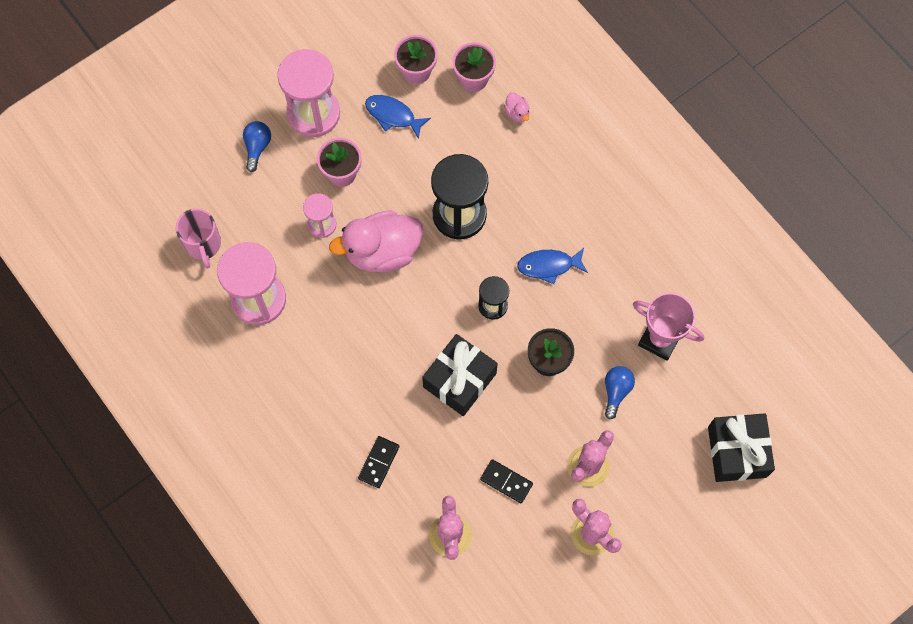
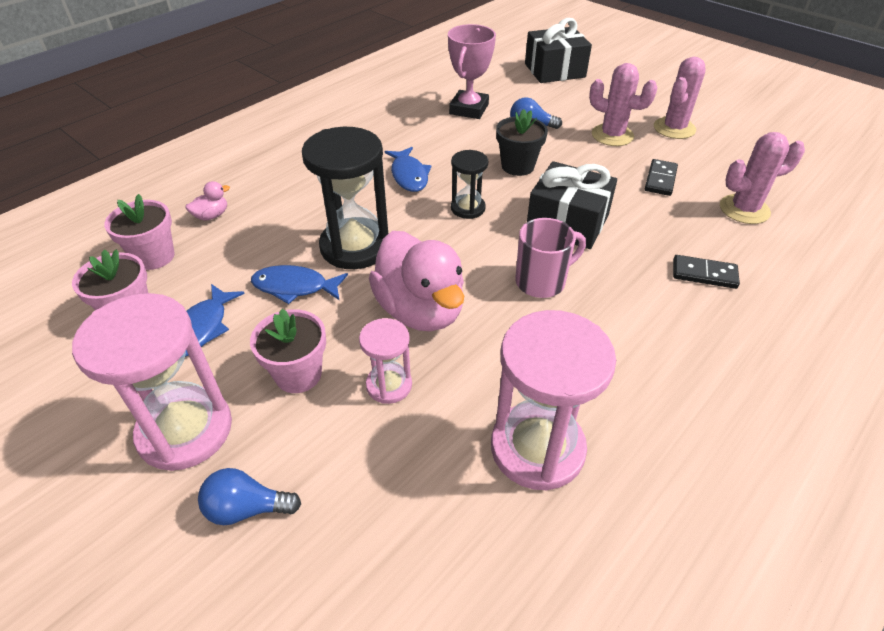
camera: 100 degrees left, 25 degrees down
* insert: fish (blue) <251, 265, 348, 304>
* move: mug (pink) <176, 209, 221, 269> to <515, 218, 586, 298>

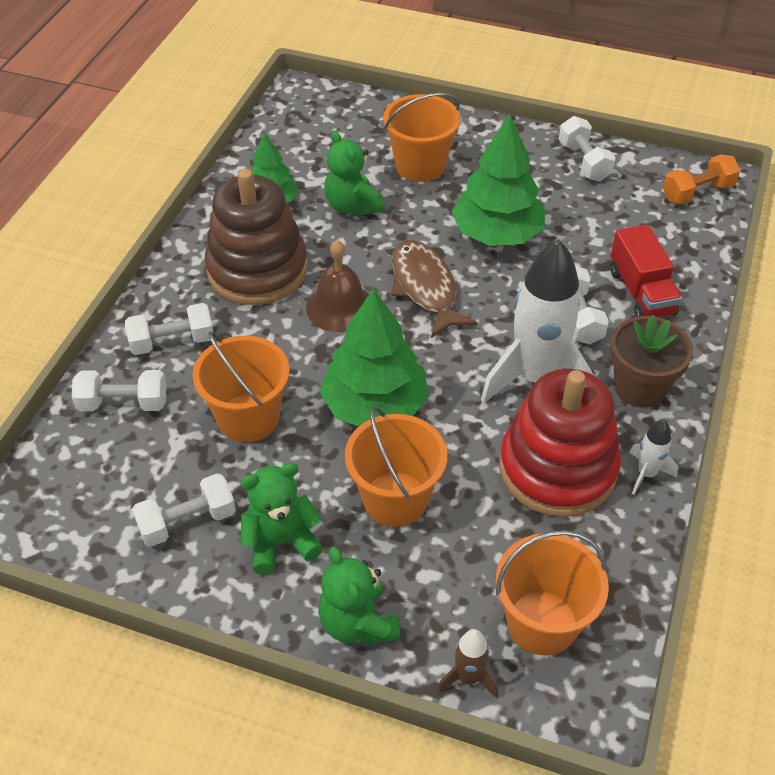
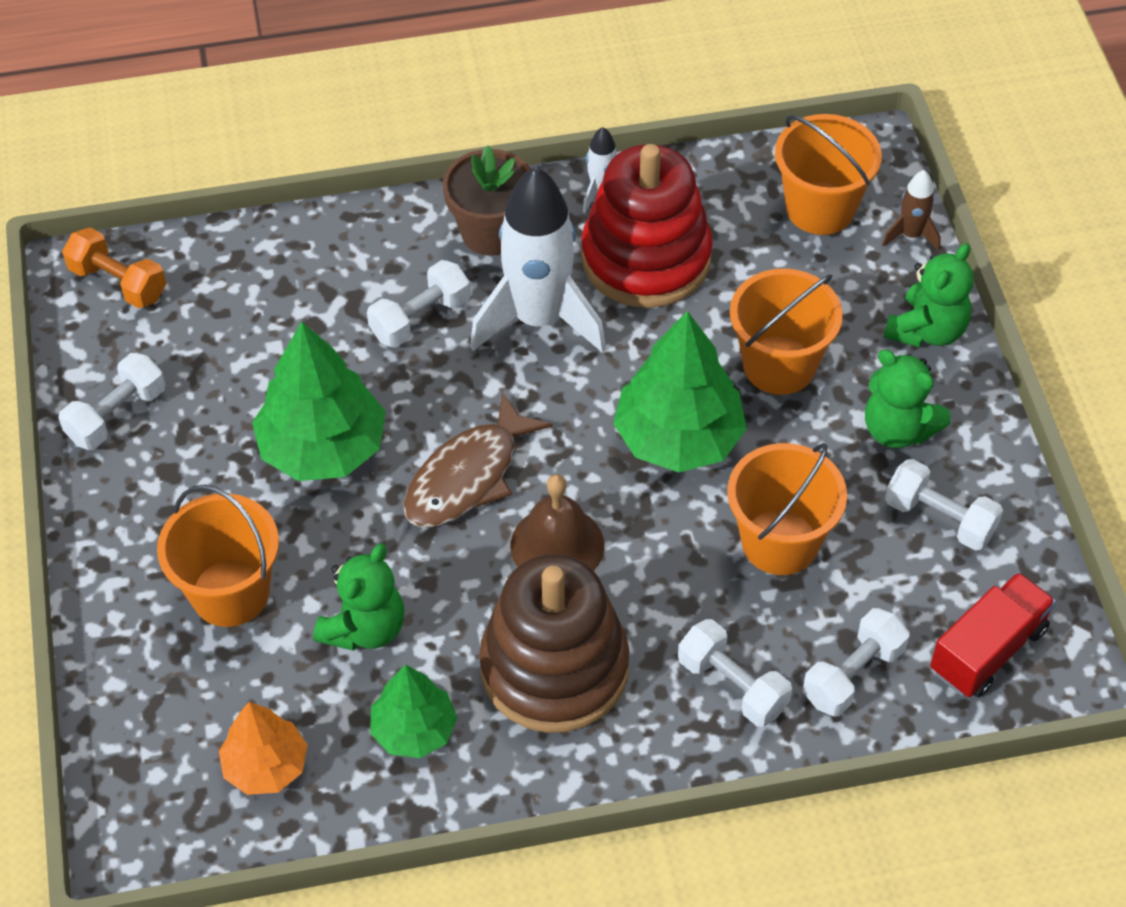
camera: 120 degrees left, 5 degrees up
* insert: tree (orange) <219, 702, 308, 795>
* move: truck (red) <610, 225, 682, 317> to <930, 572, 1056, 697>
* rotate: dumbbell (white) <72, 370, 167, 411> = <802, 608, 910, 717> 75 degrees clockwise

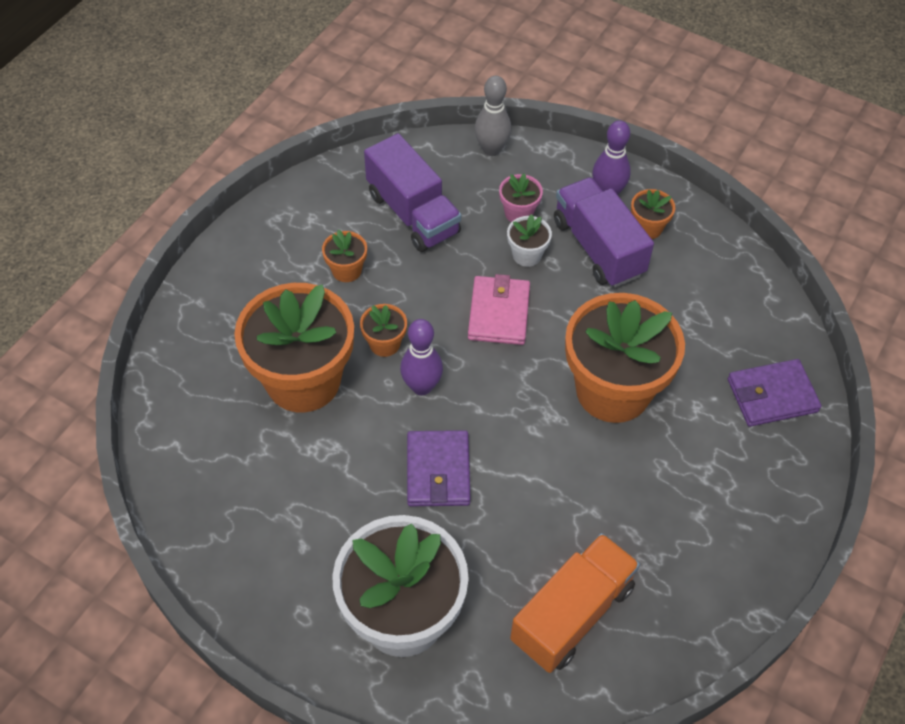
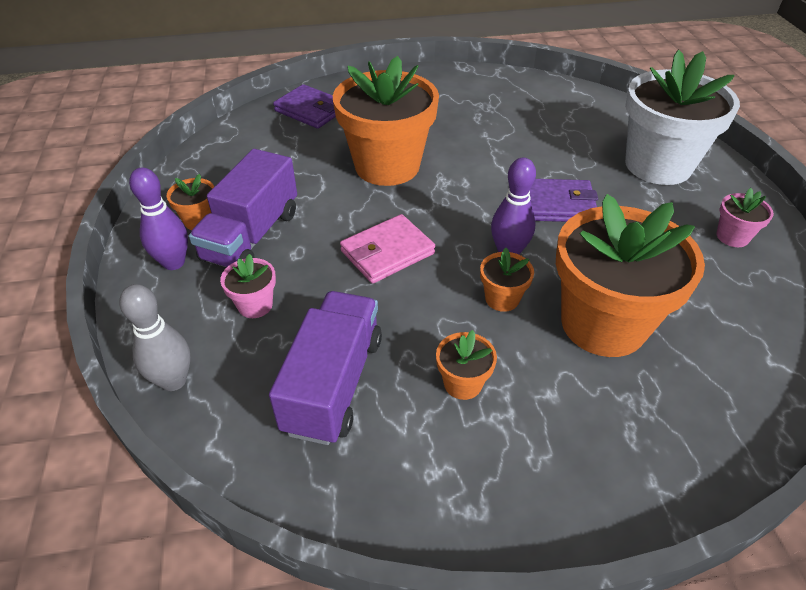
camera: 130 degrees left, 10 degrees down
* delete: flower pot (white) <507, 214, 552, 267>
* delete: truck (orange) <510, 533, 640, 673>
* insert: flower pot (pink) <716, 188, 774, 247>
* rotate: wallet (purple) <407, 430, 471, 506> = <530, 179, 598, 222> 45 degrees clockwise

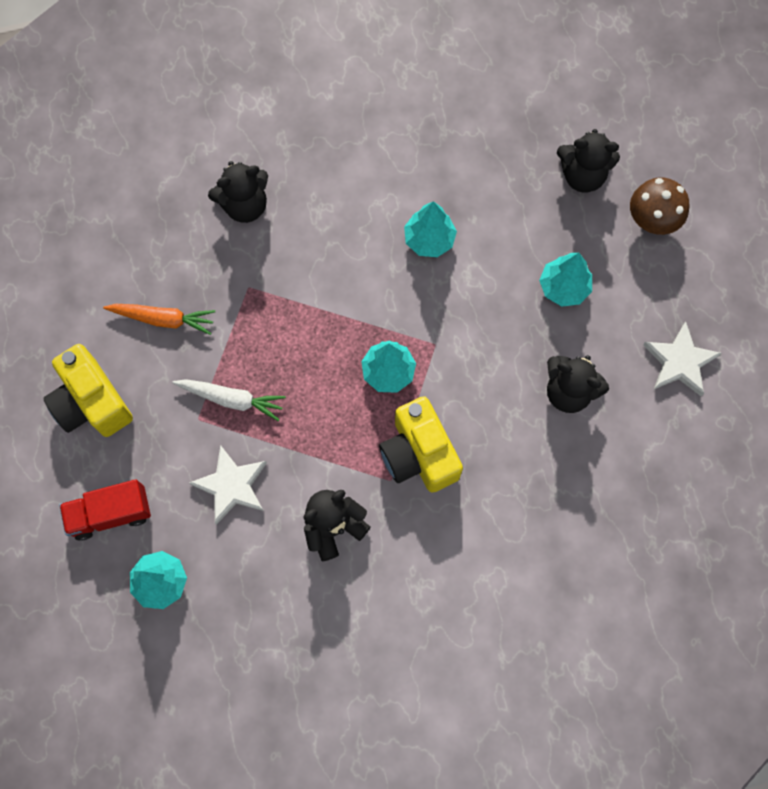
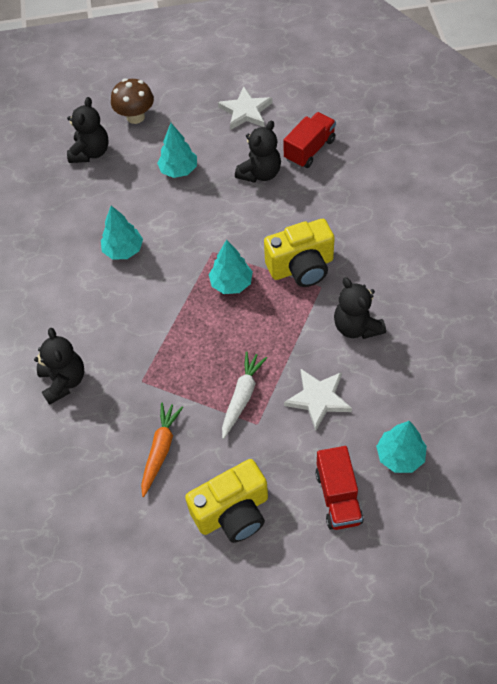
camera: 80 degrees left, 15 degrees down
* insert: truck (red) <283, 112, 336, 168>

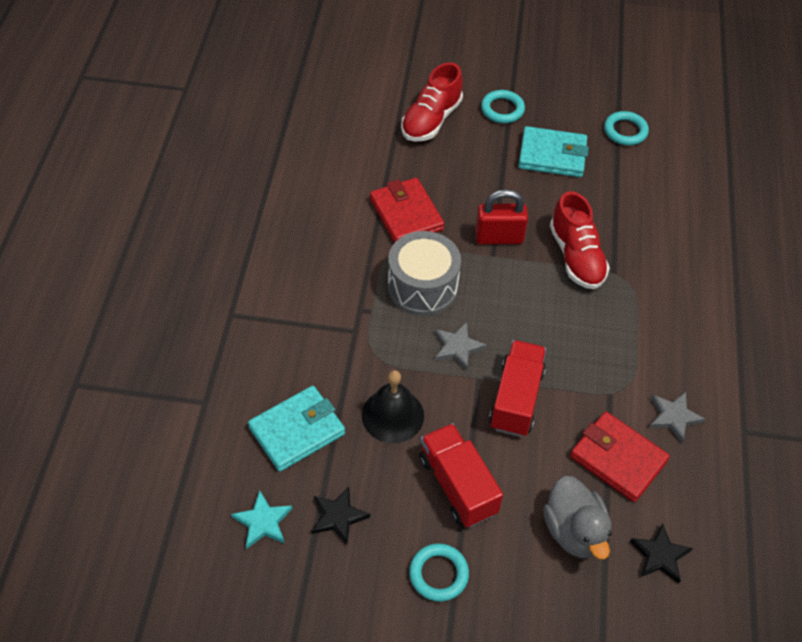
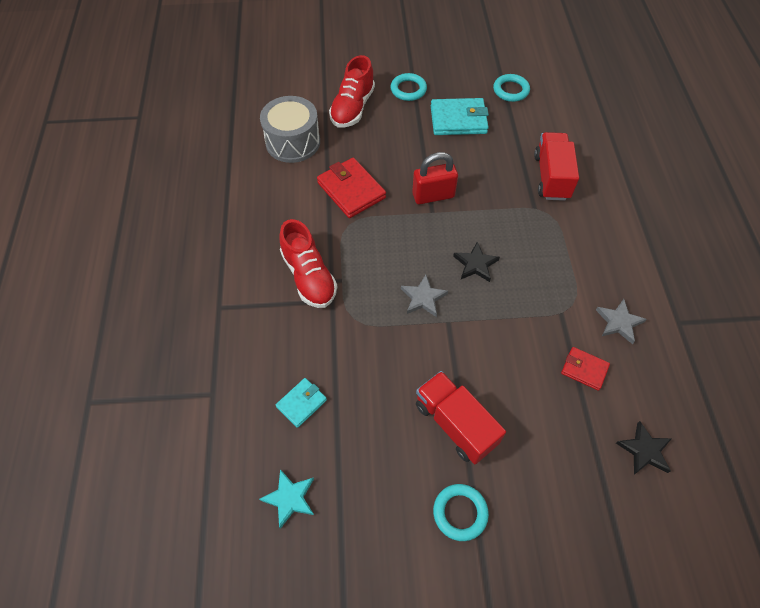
camera: 10 degrees left, 5 degrees up
* delete: bell (black) <362, 370, 424, 443>
* delete: duck (grey) <543, 476, 612, 560>
* move: star (black) <312, 487, 370, 545> to <453, 242, 500, 282>
* move: drum (grey) <388, 231, 461, 316> to <260, 96, 320, 163>
* move: truck (red) <489, 340, 546, 437> to <534, 132, 579, 201>
* move: shoe (red) <550, 191, 610, 289> to <279, 219, 337, 308>
* resize: wallet (turquoise) <248, 386, 345, 472> = <276, 378, 327, 428> x0.58
* resize: wallet (red) <570, 412, 670, 502> = <561, 347, 610, 391> x0.58

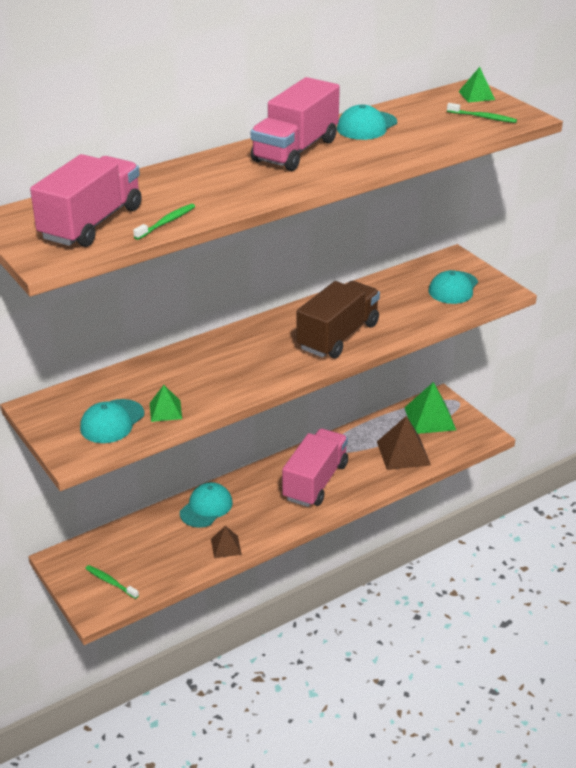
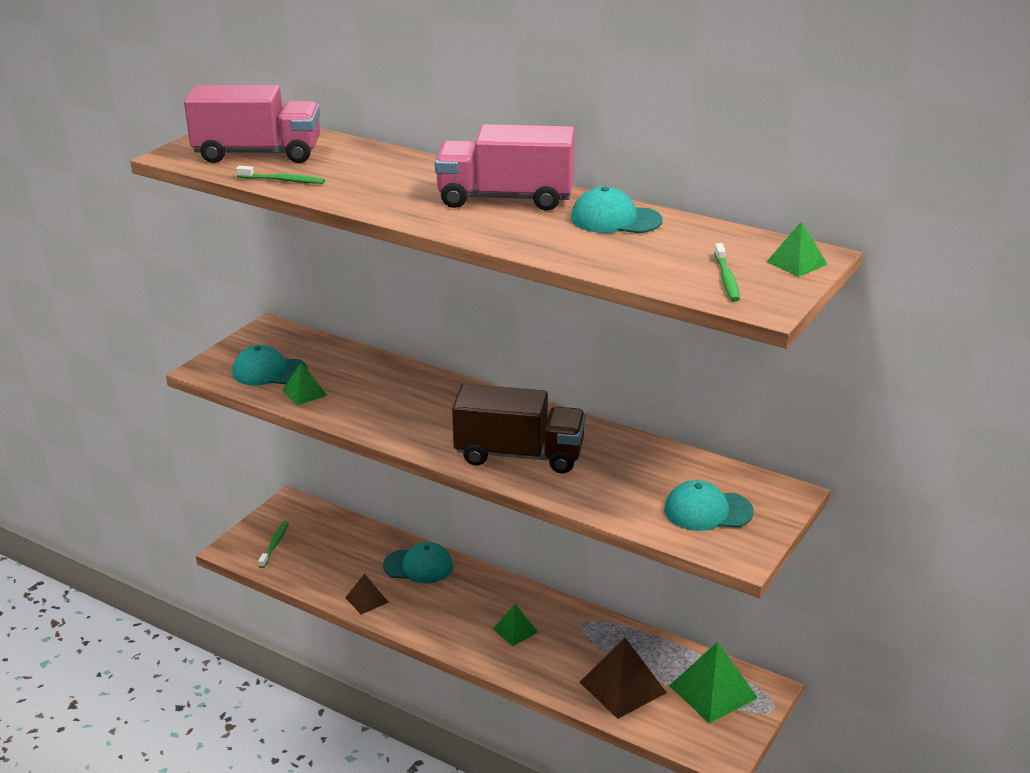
camera: 65 degrees right, 5 degrees down
* replace: truck (pink) <282, 428, 348, 507> to pyramid (green) <493, 604, 538, 646>

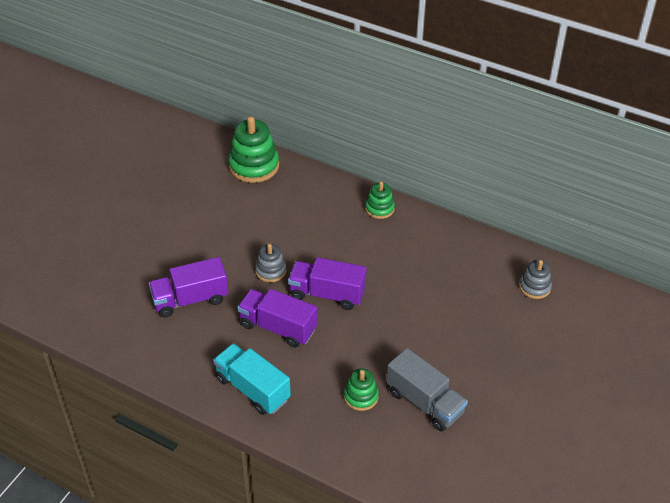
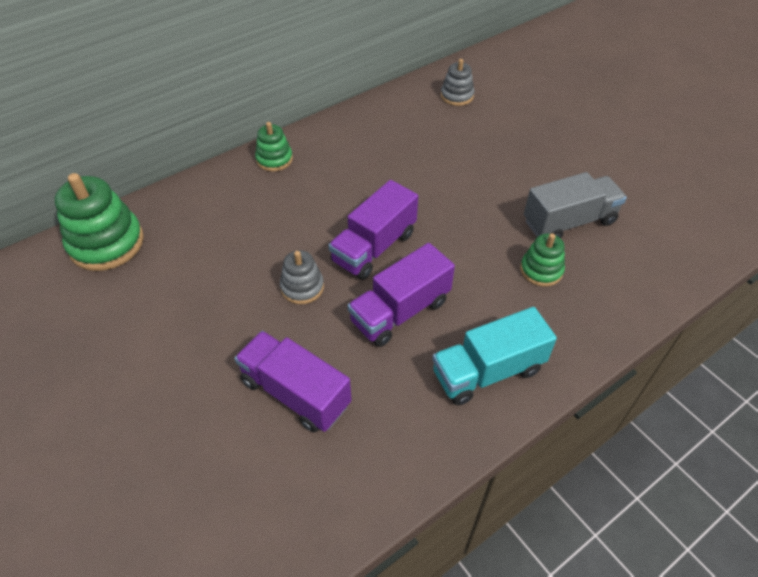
camera: 65 degrees left, 5 degrees up
* rotate: truck (purple) <149, 257, 228, 317> = <234, 331, 351, 432> 120 degrees clockwise

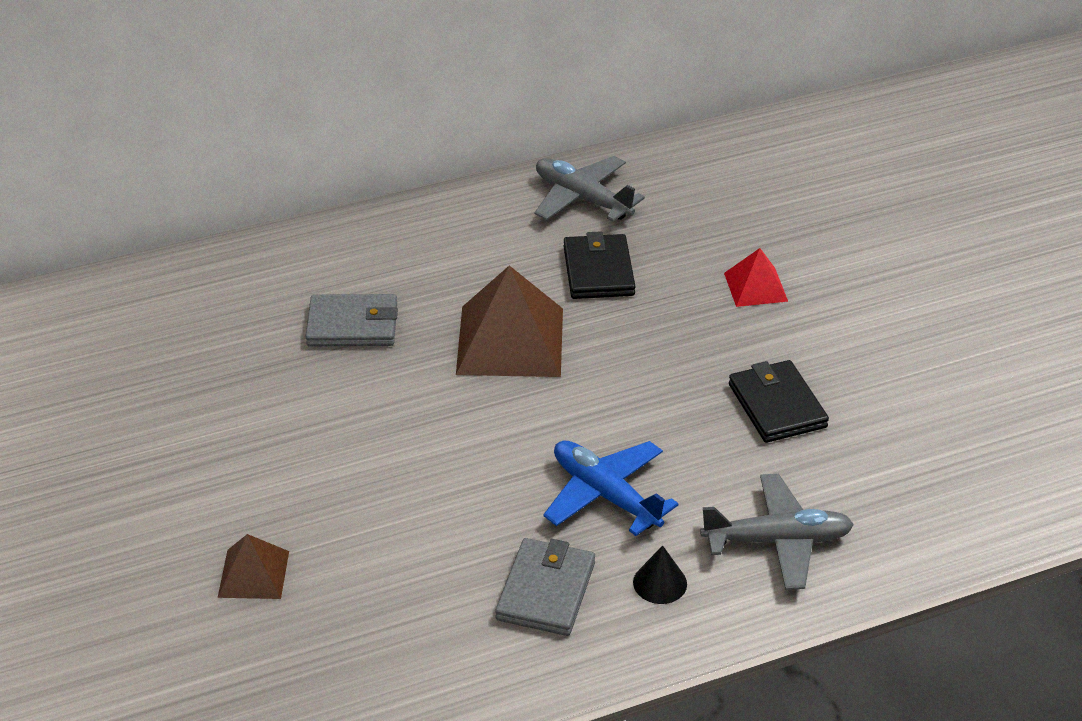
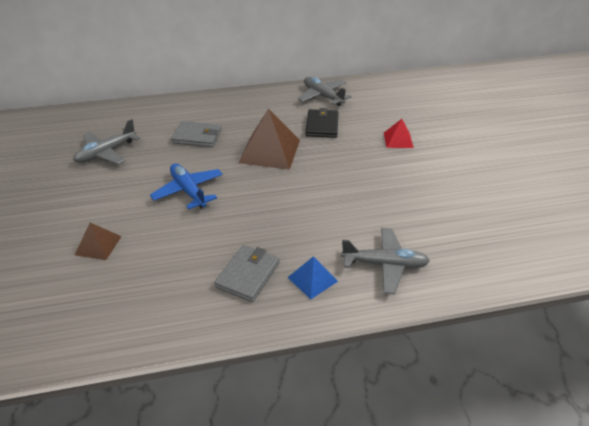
camera: 10 degrees right, 0 degrees up
* delete: wallet (black) <729, 360, 829, 443>
* insert: plane (grey) <73, 119, 140, 164>
* move: plane (blue) <543, 441, 678, 536> to <150, 163, 223, 209>
* replace: cone (black) <633, 545, 687, 604> to pyramid (blue) <288, 256, 338, 299>

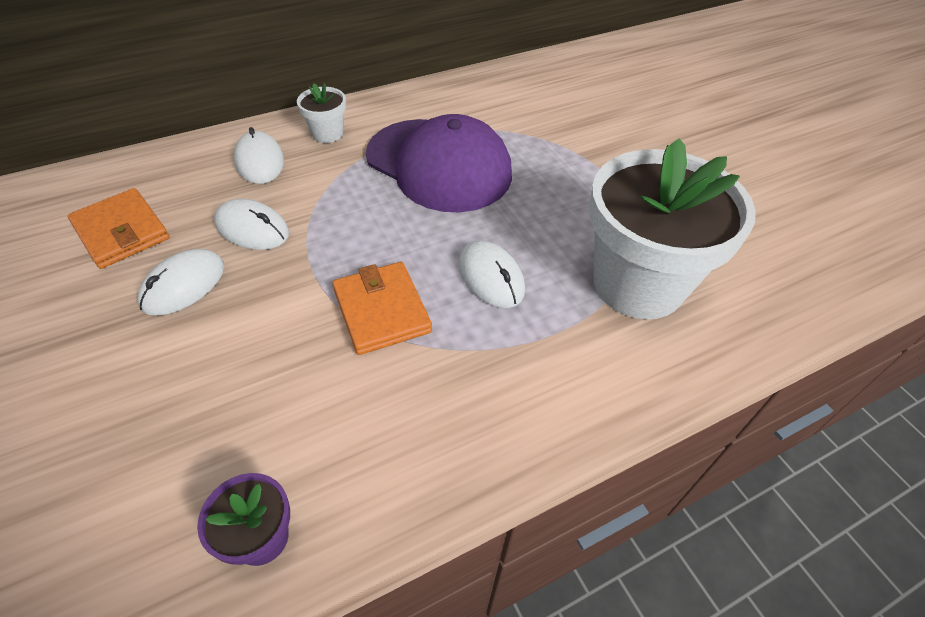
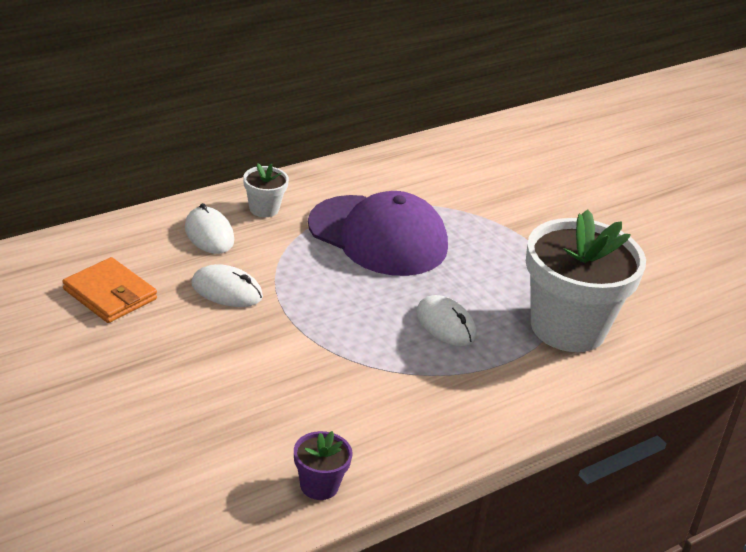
camera: 10 degrees left, 15 degrees down
* delete: mouse (white) <137, 249, 224, 316>
* delete: wallet (orange) <332, 262, 432, 355>

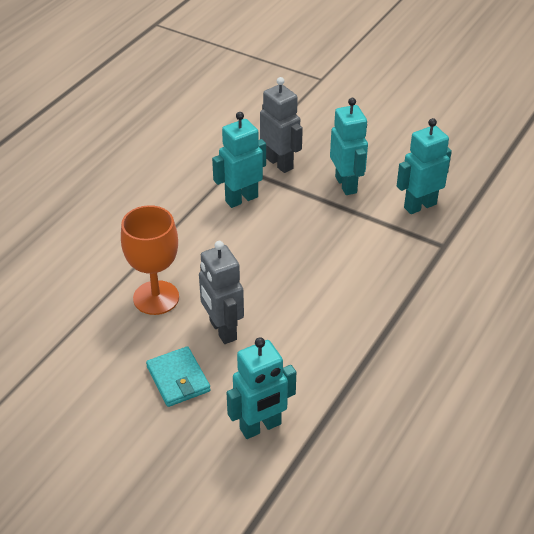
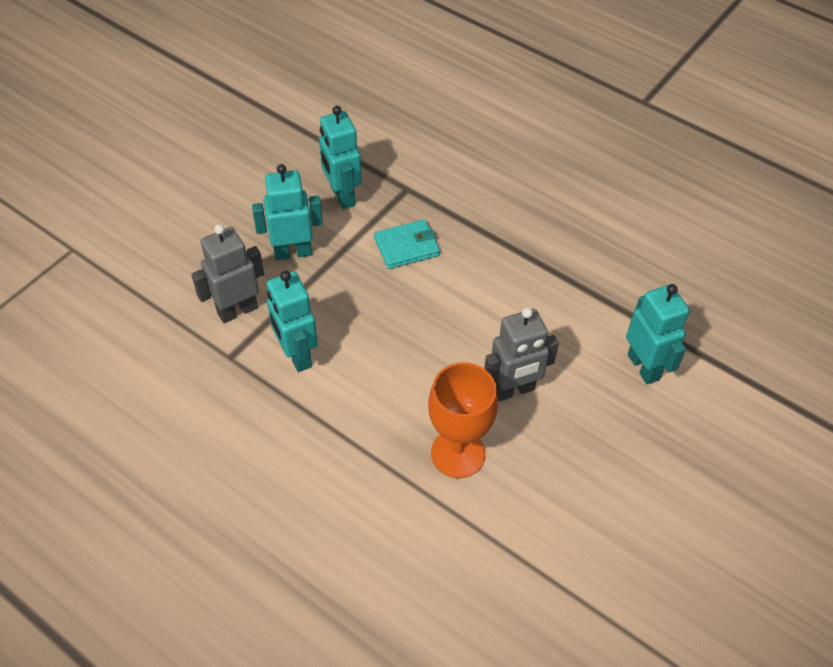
camera: 85 degrees left, 10 degrees up
* move: wallet (turquoise) <146, 346, 210, 407> to <374, 219, 440, 269>

